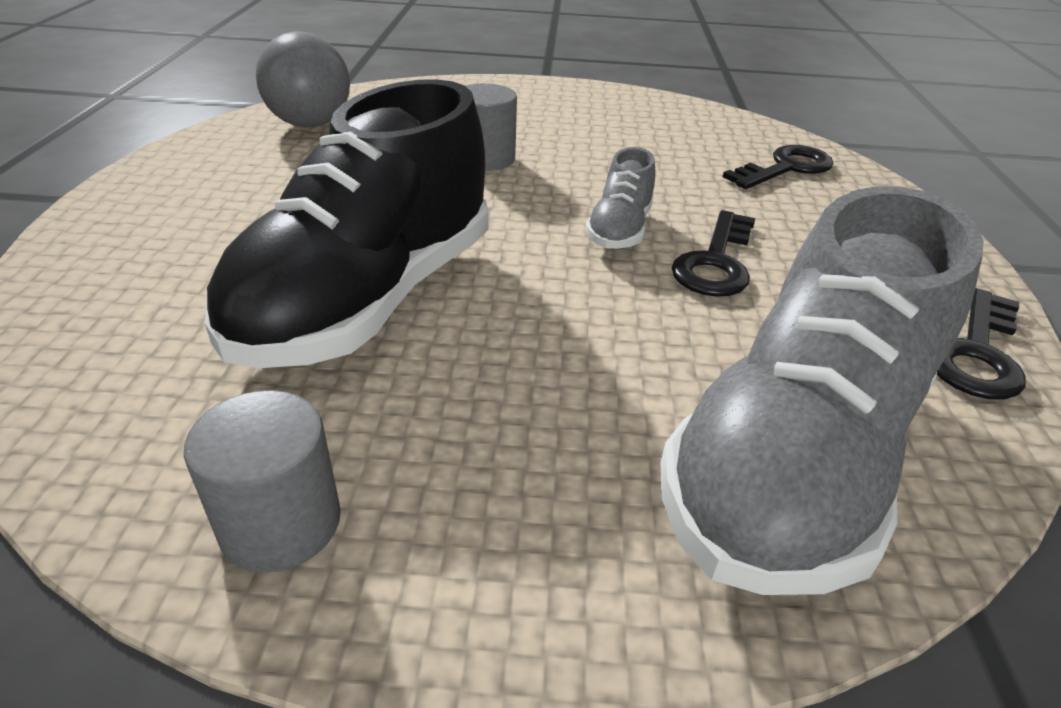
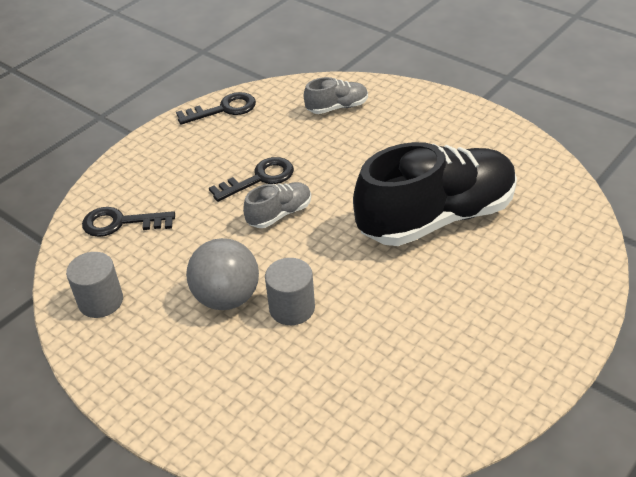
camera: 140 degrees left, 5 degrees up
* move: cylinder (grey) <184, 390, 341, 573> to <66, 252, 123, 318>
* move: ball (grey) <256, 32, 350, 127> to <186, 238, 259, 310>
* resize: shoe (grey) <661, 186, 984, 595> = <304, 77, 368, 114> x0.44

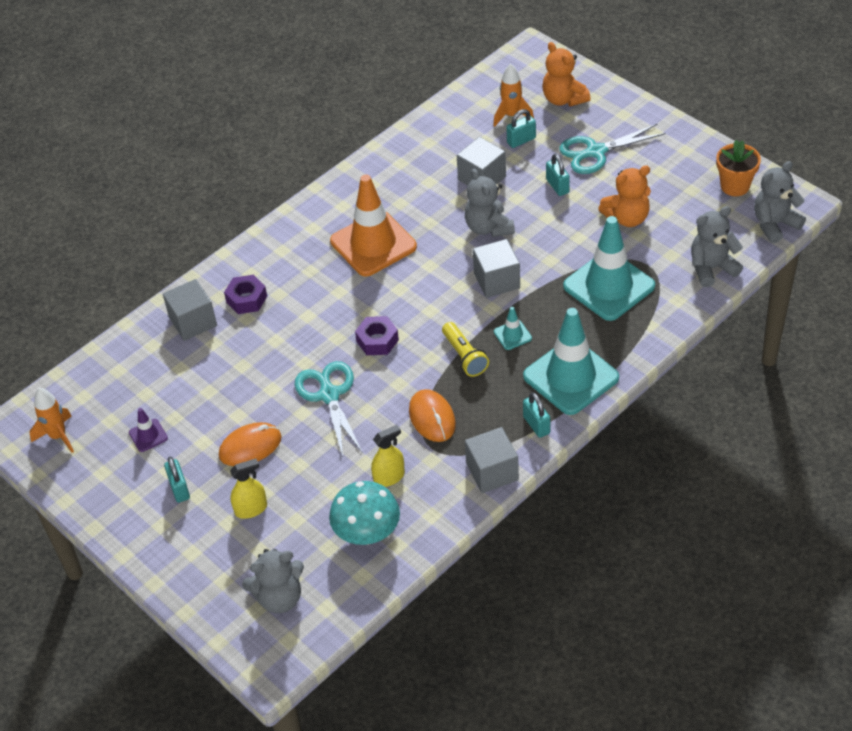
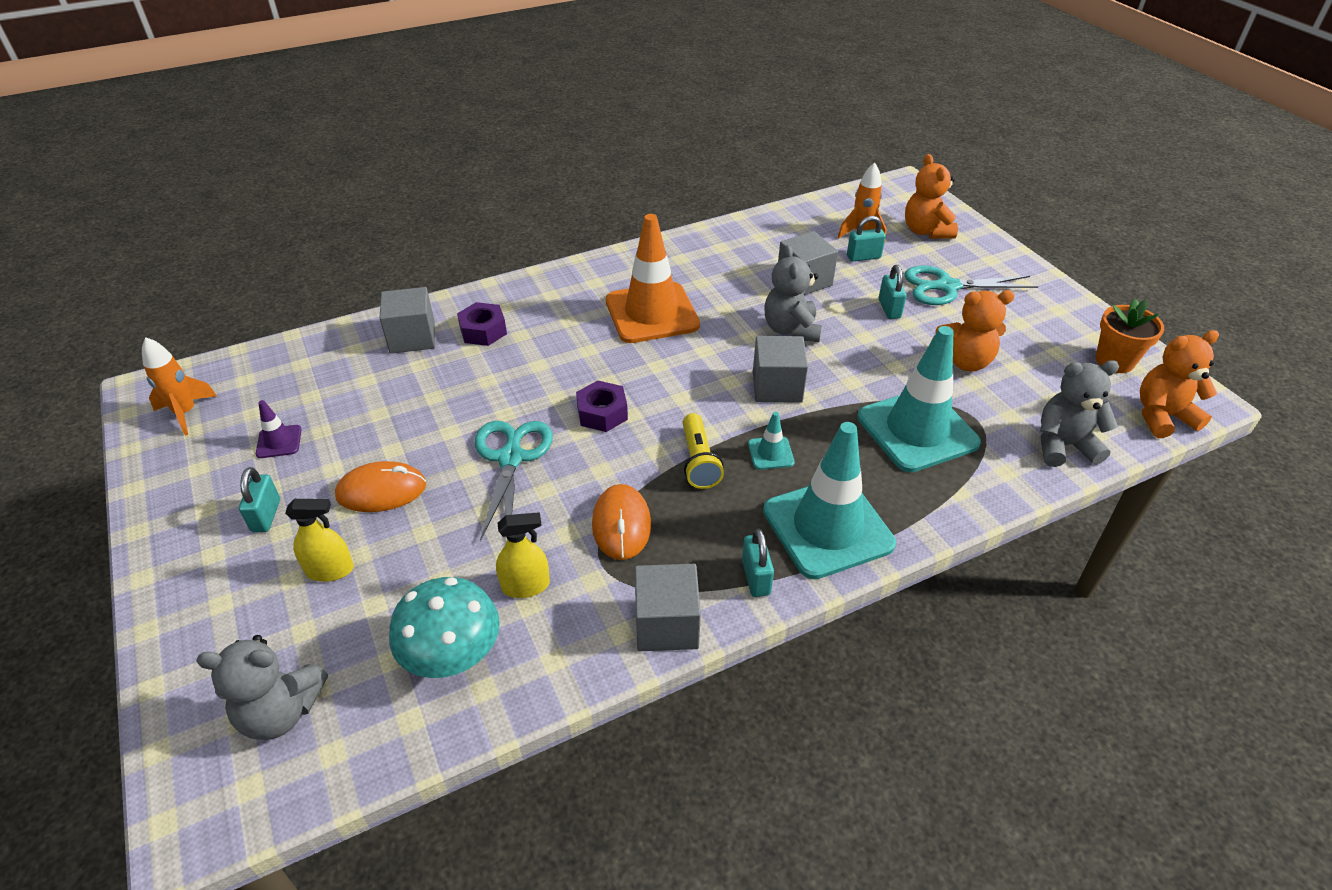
camera: 15 degrees right, 5 degrees down
* recolor: teddy bear (grey) <754, 161, 806, 243> to teddy bear (orange) <1140, 330, 1219, 438>

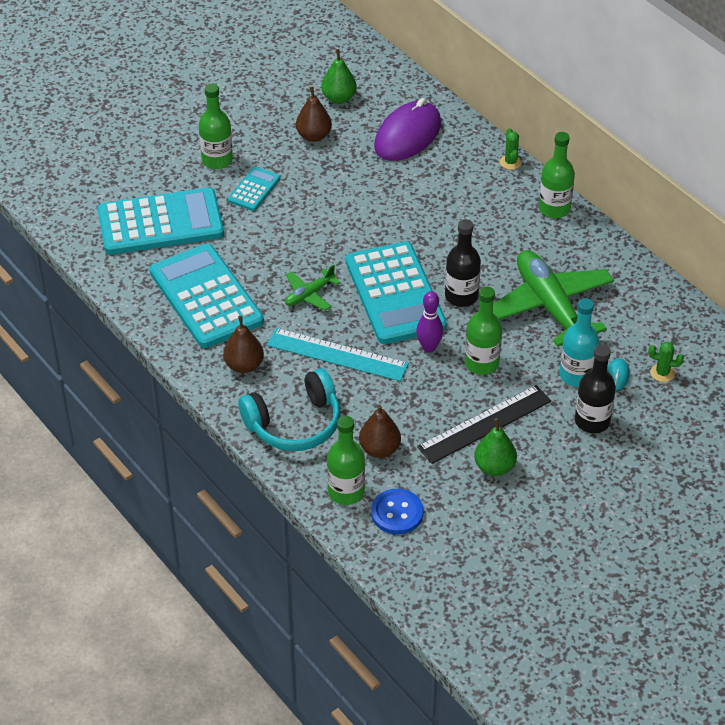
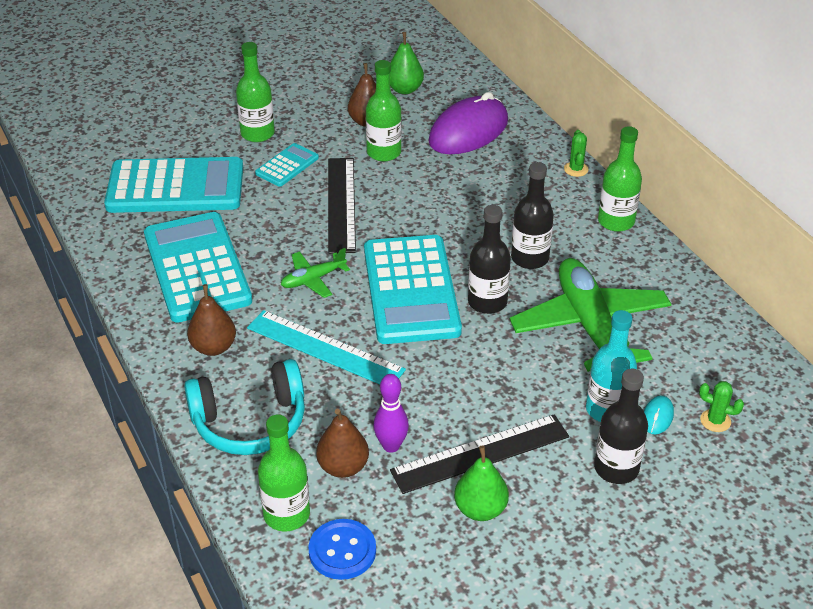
camera: 10 degrees right, 5 degrees down
* insert: ruler (black) <328, 158, 356, 254>
* insert: bottle (black) <511, 162, 554, 269>
* move: bowling pin (purple) <416, 291, 443, 352> to <374, 374, 409, 453>
* move: bottle (green) <465, 286, 502, 375> to <366, 60, 402, 161>

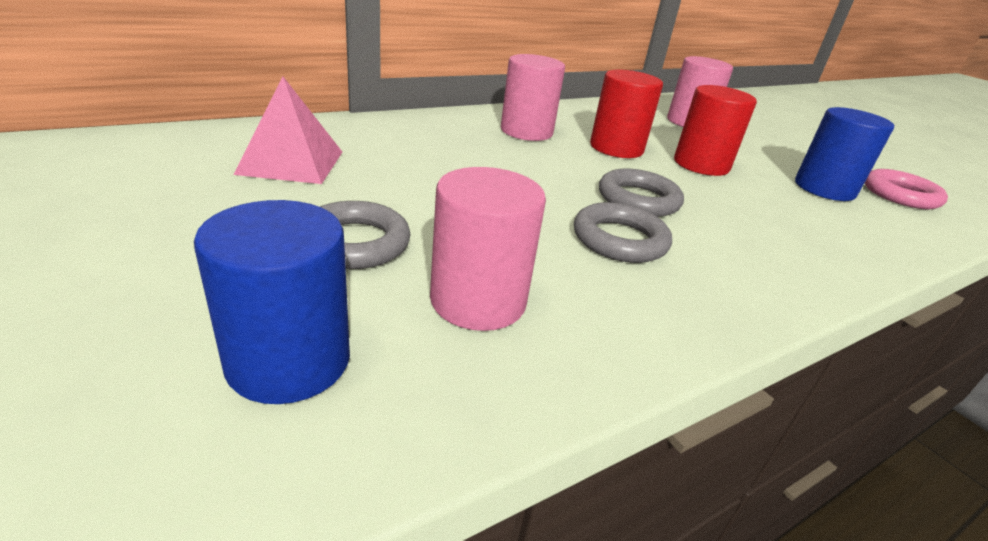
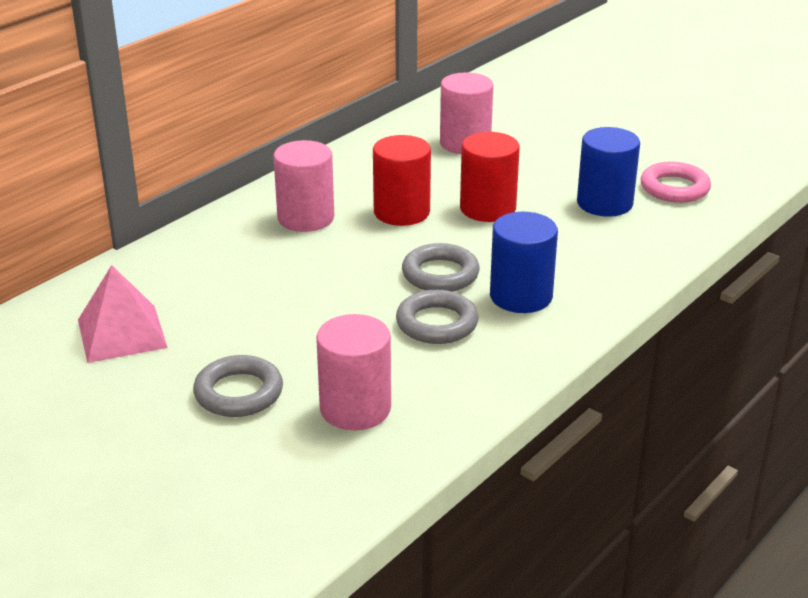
camera: 15 degrees left, 0 degrees up
* move: cylinder (blue) <194, 200, 350, 404> to <490, 212, 558, 313>

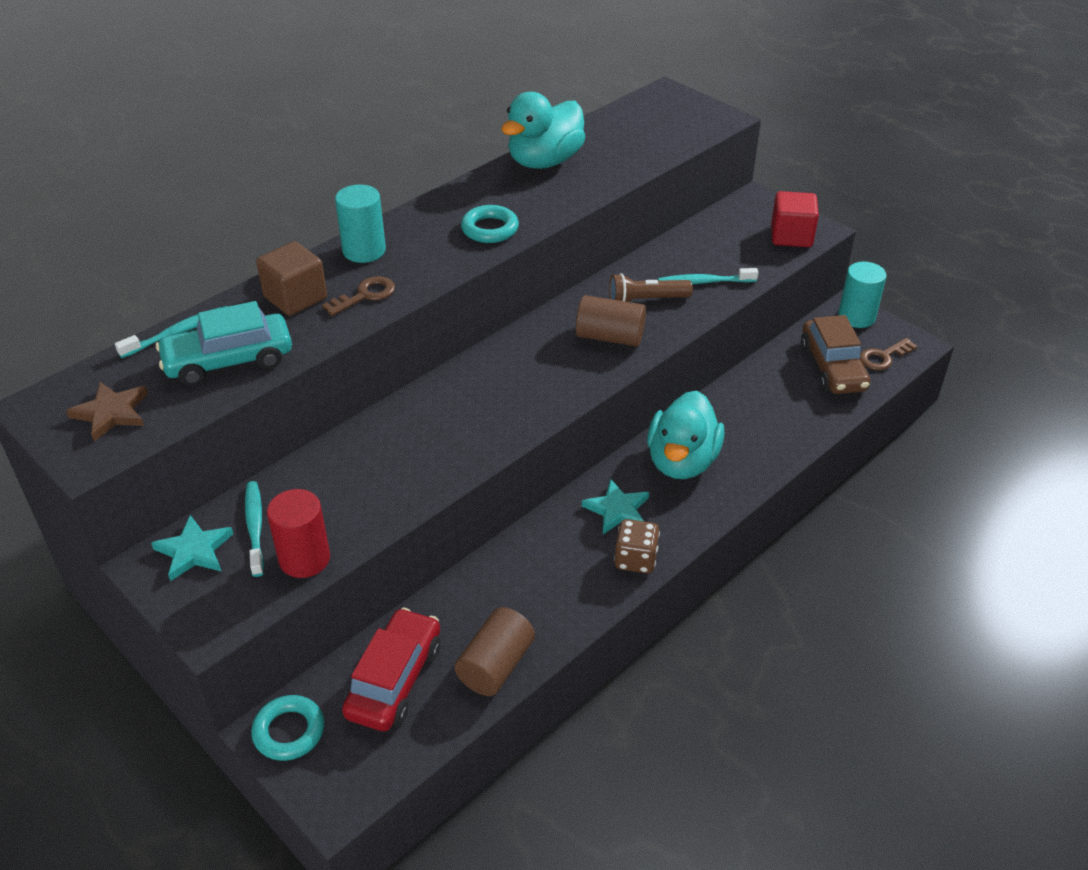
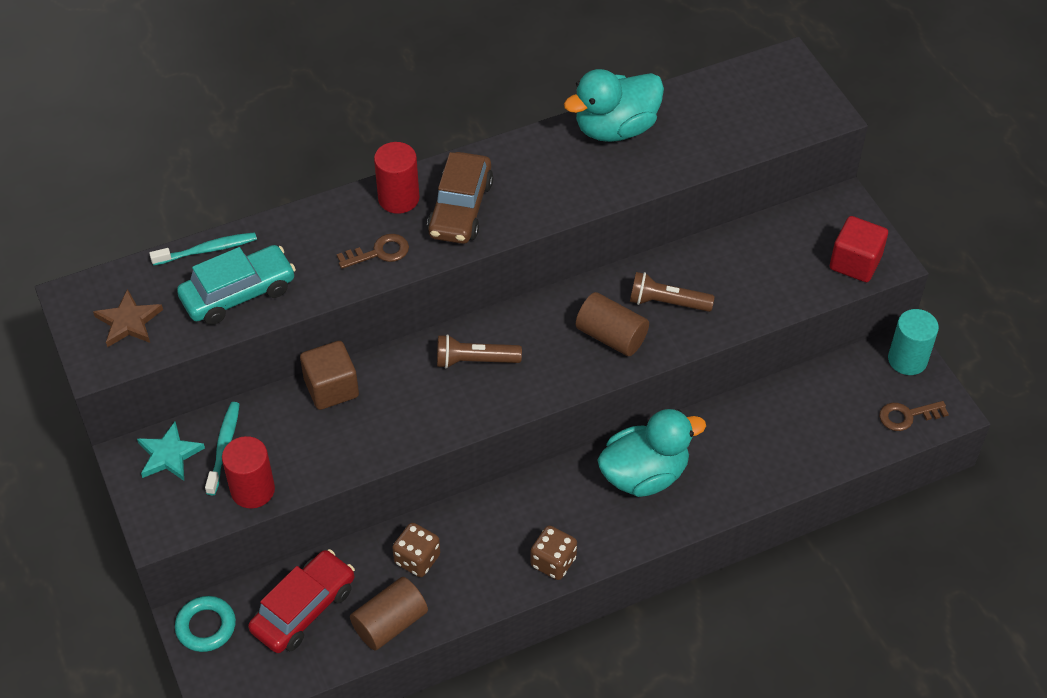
camera: 20 degrees right, 10 degrees up
* delete: ring (turquoise) <461, 205, 519, 243>
* delete: star (turquoise) <582, 479, 649, 534>
* delete: toothbrush (turquoise) <658, 268, 759, 284>
* insert: dice (brown) <392, 523, 440, 577>
* insert: flashlight (brown) <437, 334, 522, 368>
* move: cube (brown) <256, 241, 327, 316> to <300, 341, 359, 410>
* move: car (brown) <801, 315, 870, 394> to <427, 152, 493, 244>
* recolor: cylinder (turquoise) <335, 184, 386, 263> to cylinder (red) <374, 142, 419, 214>
* rotate: car (turquoise) <156, 301, 292, 386> = <177, 245, 296, 325> 150 degrees clockwise
* rotate: duck (turquoise) <647, 391, 725, 479> = <597, 409, 706, 497> 150 degrees counterclockwise

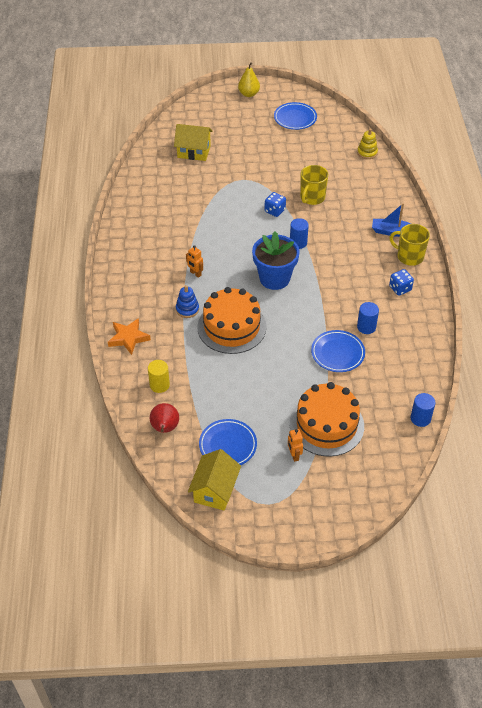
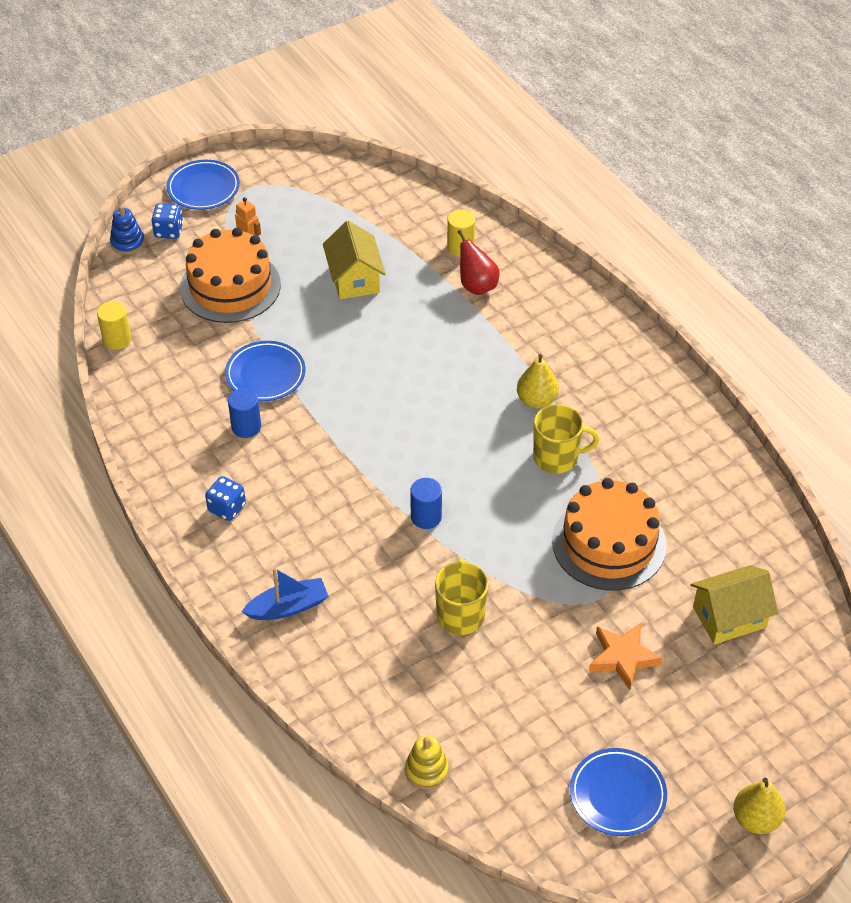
camera: 150 degrees right, 0 degrees up
* delete: flower pot (blue) <252, 231, 300, 290>
* move: star (orange) <108, 318, 151, 355> to <589, 623, 663, 690>
* move: pear (red) <150, 403, 179, 433> to <457, 230, 500, 295>
* move: stacking toy (blue) <176, 285, 199, 318> to <110, 205, 145, 255>
* move: house (yellow) <188, 449, 241, 511> to <323, 221, 385, 299>
* move: cake (orange) <197, 287, 266, 354> to <552, 478, 667, 591>
* move: plate (blue) <199, 419, 257, 465> to <167, 160, 240, 210>
* move: dice (blue) <264, 192, 286, 217> to <152, 203, 183, 239>
* move: mug (yellow) <389, 224, 430, 266> to <533, 404, 599, 474>
* replace: robot (orange) <186, 245, 203, 278> to pear (yellow) <517, 354, 559, 409>
* recolor: cylinder (blue) <411, 393, 436, 427> to cylinder (yellow) <97, 301, 131, 350>

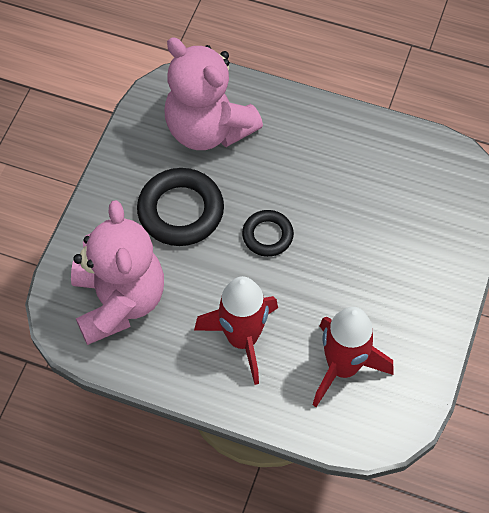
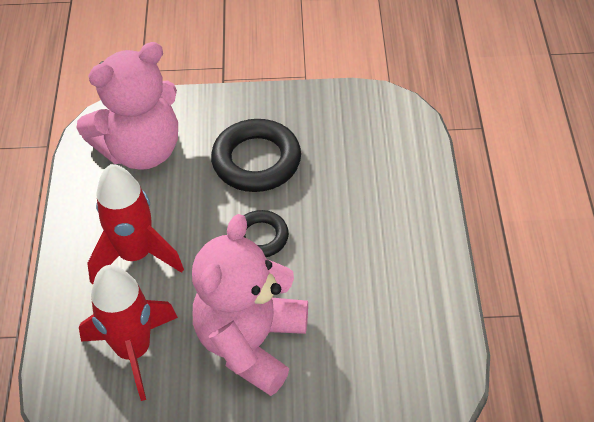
camera: 70 degrees right, 10 degrees down
* move: teddy bear (pink) <164, 38, 263, 150> to <192, 214, 308, 396>

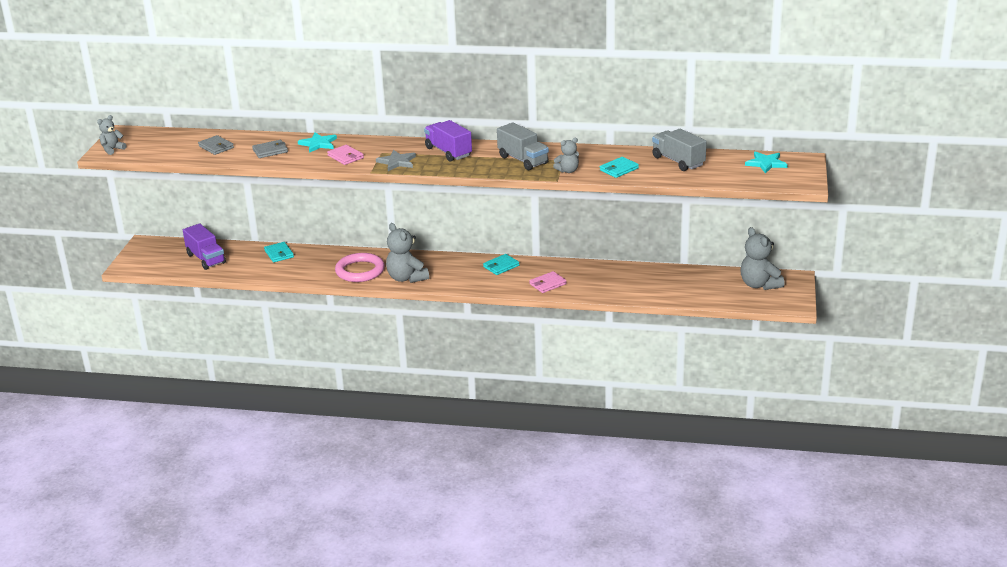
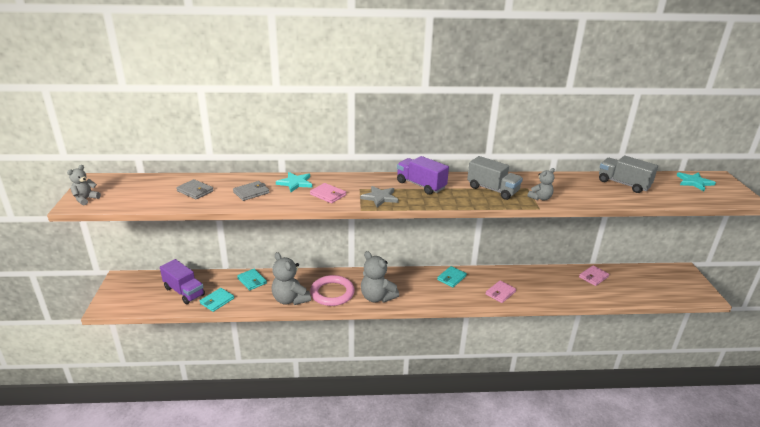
camera: 15 degrees left, 0 degrees up
* insert: wallet (pink) <579, 266, 609, 286>
* move: wallet (turquoise) <600, 157, 639, 178> to <200, 288, 234, 312>
* move: teddy bear (grey) <740, 227, 785, 290> to <272, 252, 311, 305>

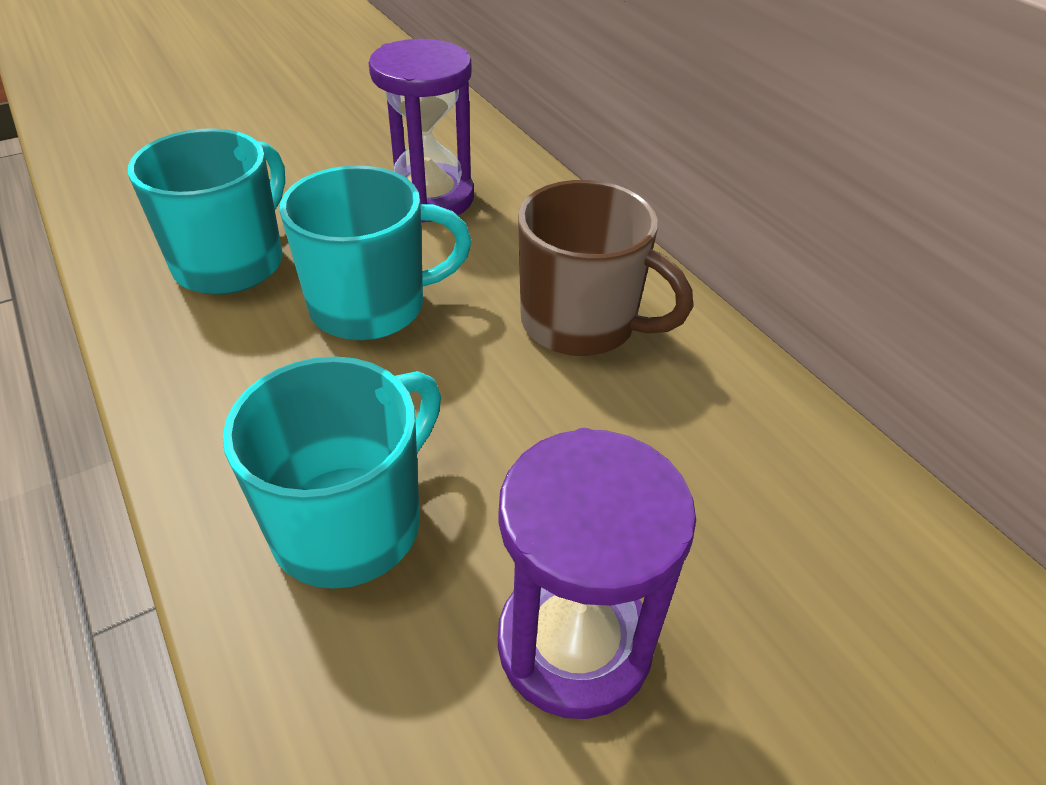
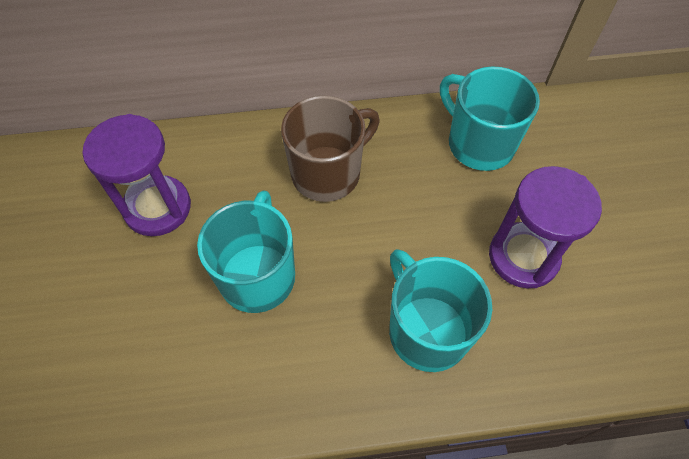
camera: 65 degrees left, 15 degrees up
* move: mug (turquoise) <128, 128, 285, 295> to <440, 67, 540, 171>

